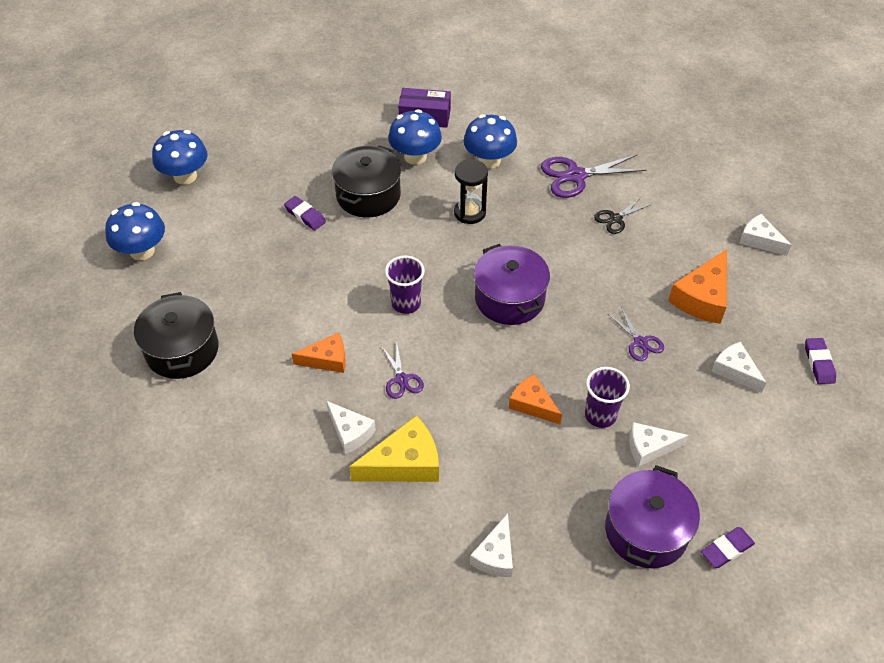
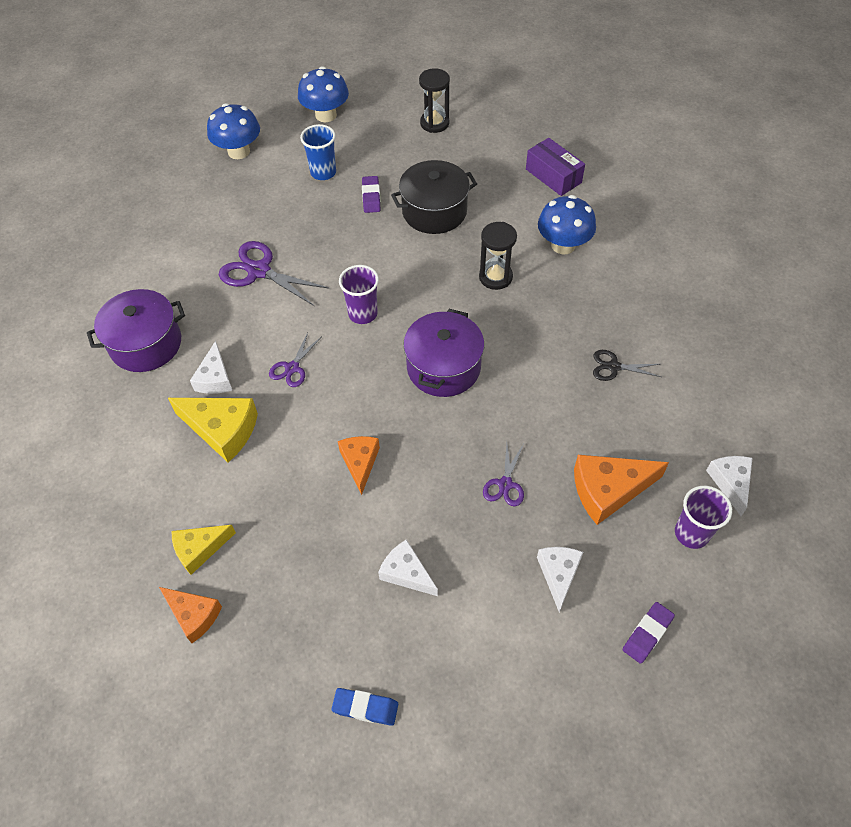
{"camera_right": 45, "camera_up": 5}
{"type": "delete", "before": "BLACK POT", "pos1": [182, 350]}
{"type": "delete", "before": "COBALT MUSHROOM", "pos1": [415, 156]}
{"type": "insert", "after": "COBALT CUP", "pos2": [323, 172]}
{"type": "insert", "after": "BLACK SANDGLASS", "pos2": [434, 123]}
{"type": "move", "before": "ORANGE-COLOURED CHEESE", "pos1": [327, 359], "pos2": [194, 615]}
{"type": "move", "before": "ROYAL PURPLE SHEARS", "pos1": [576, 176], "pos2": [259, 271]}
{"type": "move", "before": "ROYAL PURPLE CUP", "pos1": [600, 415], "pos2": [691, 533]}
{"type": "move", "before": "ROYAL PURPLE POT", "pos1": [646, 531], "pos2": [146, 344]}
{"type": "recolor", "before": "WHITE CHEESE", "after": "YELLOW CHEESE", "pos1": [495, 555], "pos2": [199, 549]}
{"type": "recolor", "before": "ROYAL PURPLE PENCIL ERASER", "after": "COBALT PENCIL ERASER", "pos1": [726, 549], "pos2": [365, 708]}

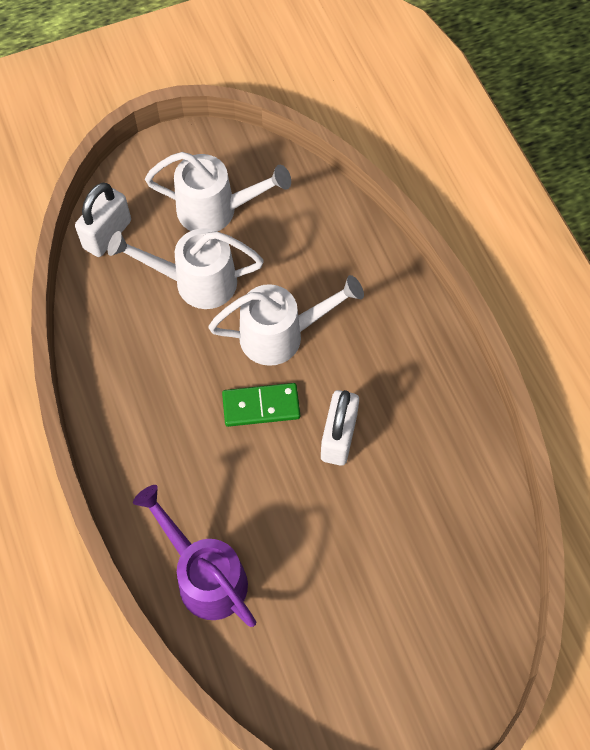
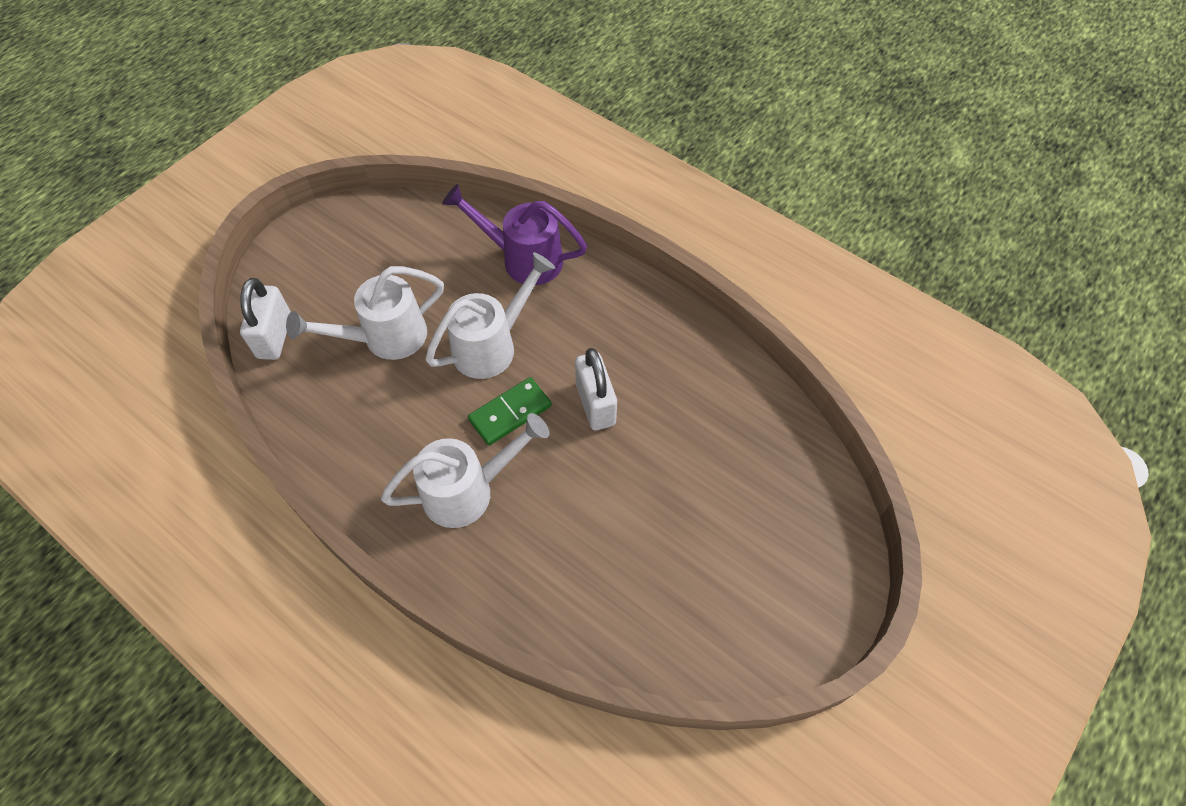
{"camera_right": -30, "camera_up": -5}
{"type": "move", "before": "ROYAL PURPLE SPRINKLING CAN", "pos1": [205, 576], "pos2": [524, 259]}
{"type": "move", "before": "WHITE SPRINKLING CAN", "pos1": [216, 210], "pos2": [468, 491]}

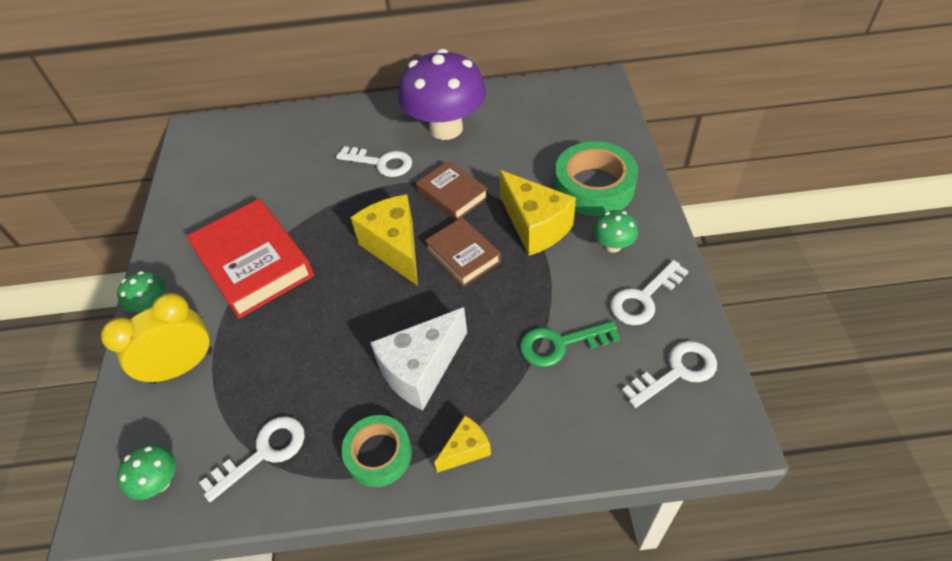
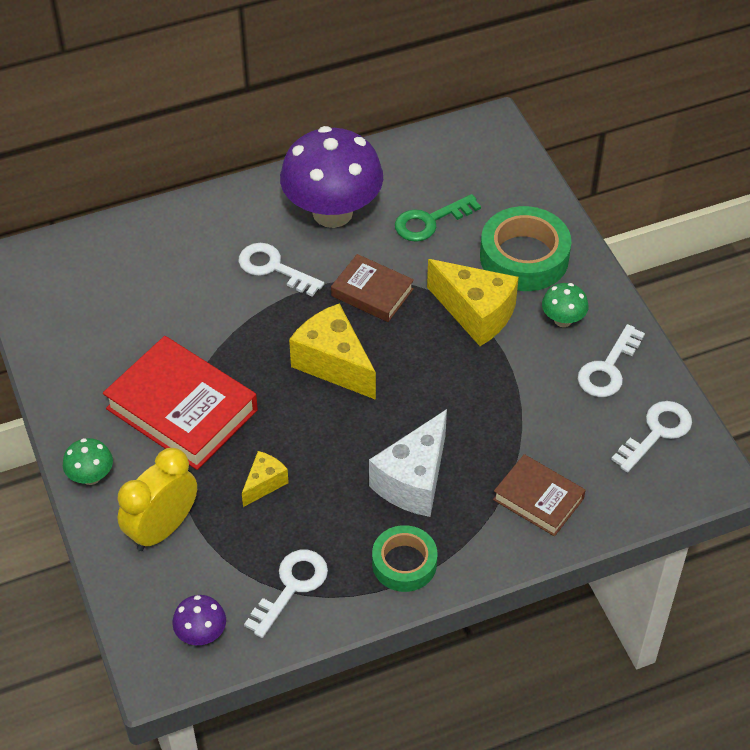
{"camera_right": -20, "camera_up": 0}
{"type": "move", "before": "BROWN HARDCOVER", "pos1": [463, 255], "pos2": [538, 499]}
{"type": "move", "before": "YELLOW CHEESE", "pos1": [466, 450], "pos2": [264, 483]}
{"type": "move", "before": "EMERALD LATCHKEY", "pos1": [560, 344], "pos2": [430, 221]}
{"type": "recolor", "before": "EMERALD MUSHROOM", "after": "ROYAL PURPLE MUSHROOM", "pos1": [160, 482], "pos2": [201, 634]}
{"type": "rotate", "before": "WHITE LATCHKEY", "pos1": [381, 163], "pos2": [273, 268], "turn": -150}

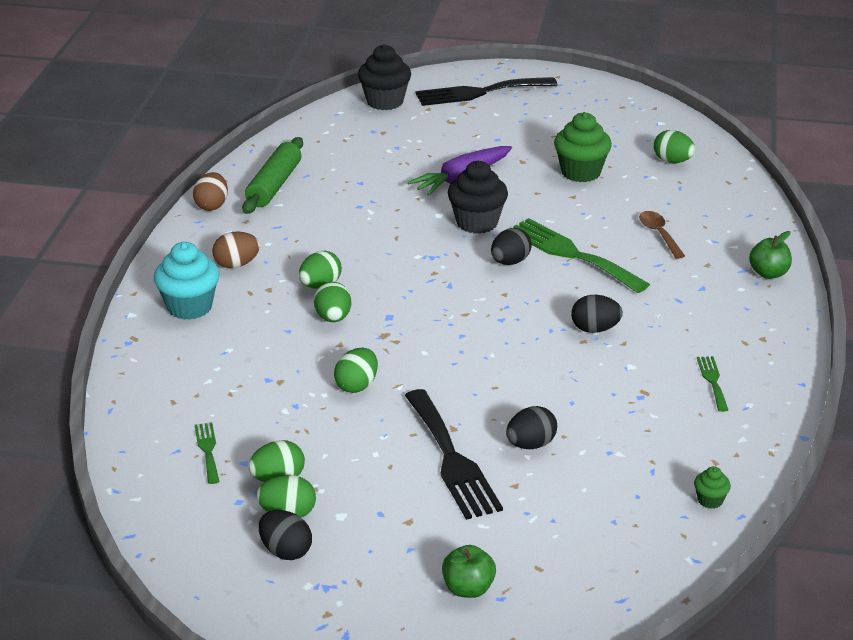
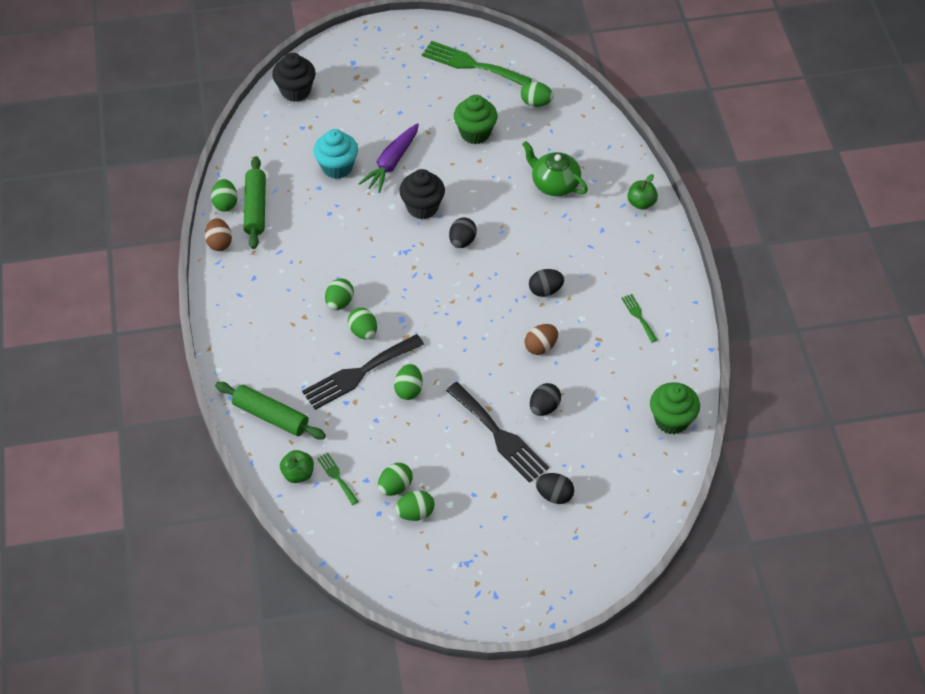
{"camera_right": -20, "camera_up": 20}
{"type": "insert", "after": "EMERALD TOY EGG", "pos2": [225, 203]}
{"type": "insert", "after": "EMERALD DOUGH ROLLER", "pos2": [271, 416]}
{"type": "move", "before": "TEAL CUPCAKE", "pos1": [189, 307], "pos2": [337, 167]}
{"type": "move", "before": "BROWN TOY EGG", "pos1": [236, 264], "pos2": [540, 347]}
{"type": "move", "before": "BLACK TOY EGG", "pos1": [286, 551], "pos2": [554, 495]}
{"type": "move", "before": "BLACK DINNER FORK", "pos1": [479, 92], "pos2": [358, 373]}
{"type": "move", "before": "EMERALD TOY APPLE", "pos1": [468, 588], "pos2": [298, 474]}
{"type": "move", "before": "EMERALD DINNER FORK", "pos1": [571, 254], "pos2": [471, 64]}
{"type": "replace", "before": "BROWN SPOON", "after": "EMERALD TEAPOT", "pos1": [659, 234], "pos2": [554, 184]}
{"type": "resize", "before": "EMERALD CUPCAKE", "pos1": [710, 500], "pos2": [671, 420], "scale": 2.09}

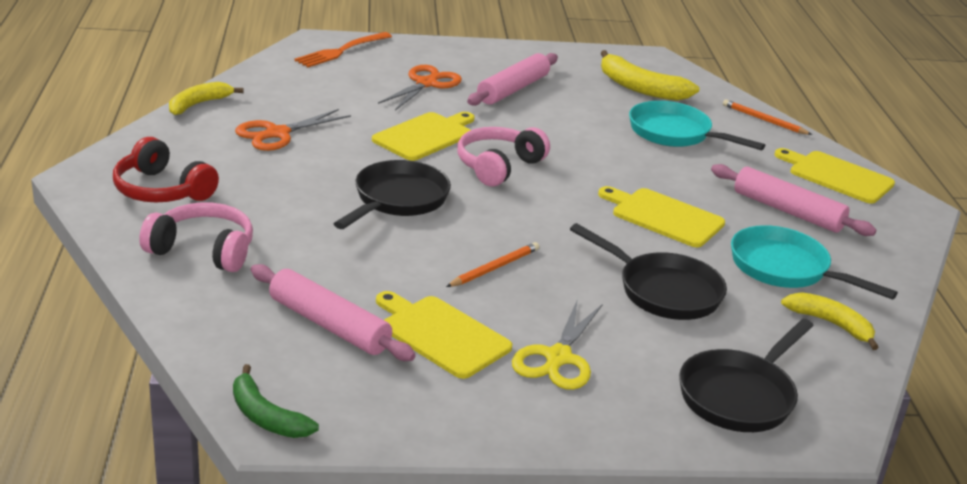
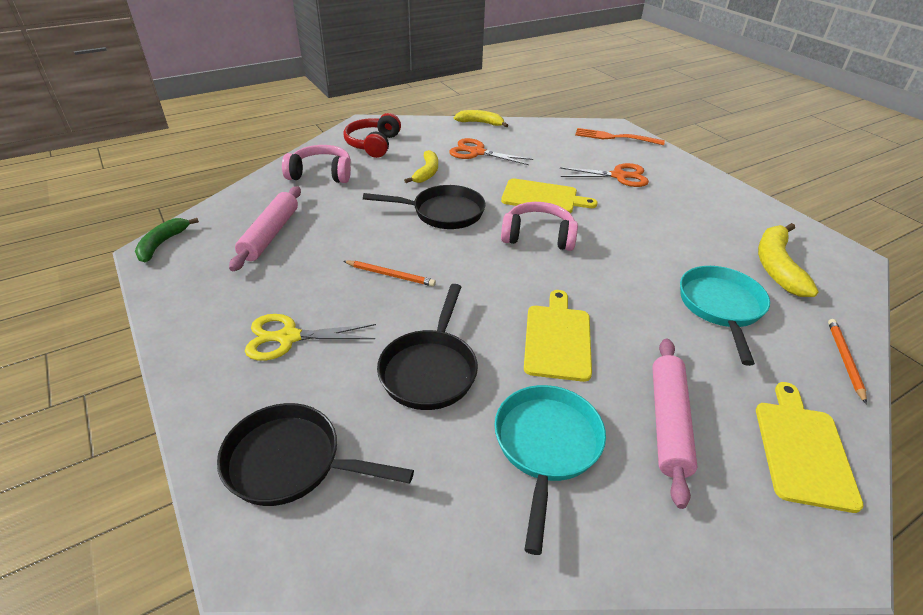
{"camera_right": 65, "camera_up": 10}
{"type": "delete", "before": "YELLOW CHOPPING BOARD", "pos1": [441, 335]}
{"type": "delete", "before": "PINK DOUGH ROLLER", "pos1": [513, 89]}
{"type": "move", "before": "YELLOW TOY BANANA", "pos1": [830, 324], "pos2": [427, 172]}
{"type": "rotate", "before": "PINK HEADSET", "pos1": [203, 250], "pos2": [321, 174], "turn": -75}

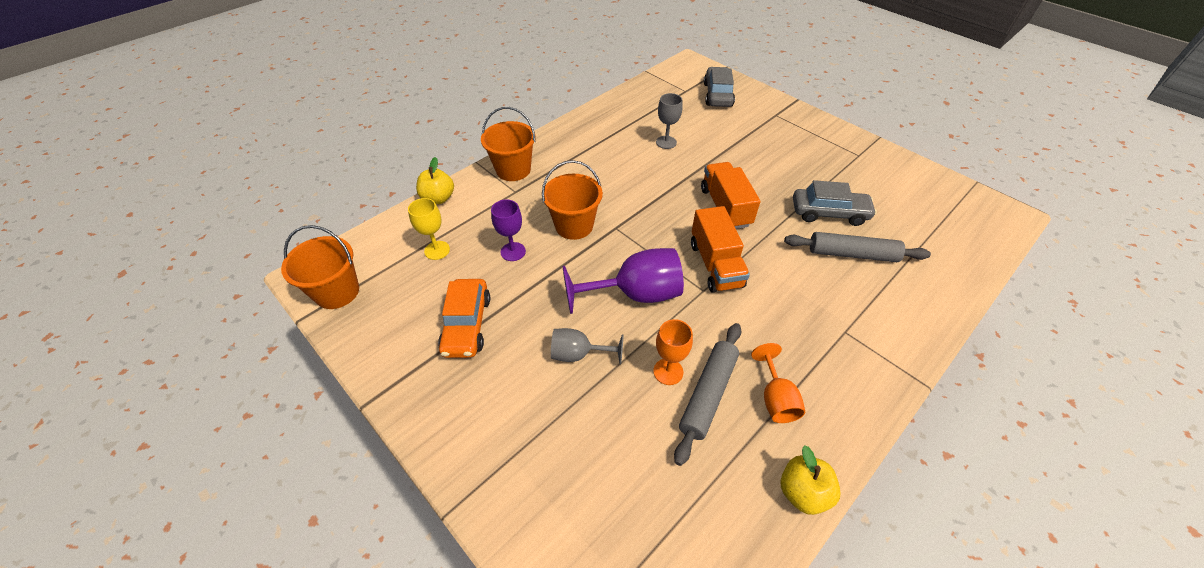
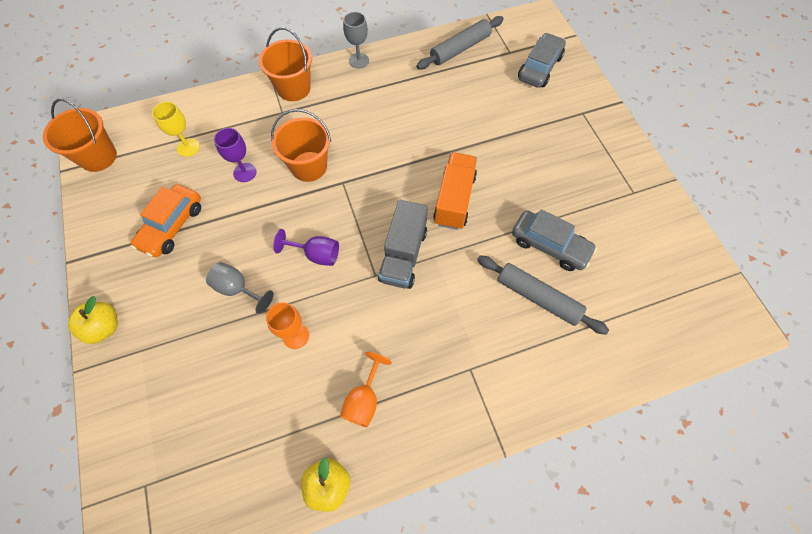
{"camera_right": 25, "camera_up": 15}
{"type": "move", "before": "YELLOW TOY APPLE", "pos1": [438, 198], "pos2": [104, 327]}
{"type": "move", "before": "GREY GOBLET", "pos1": [666, 142], "pos2": [359, 60]}
{"type": "move", "before": "GREY DOUGH ROLLER", "pos1": [708, 394], "pos2": [460, 49]}
{"type": "recolor", "before": "ORANGE-COLOURED LORRY", "after": "GREY LORRY", "pos1": [715, 265], "pos2": [403, 255]}
{"type": "resize", "before": "ROYAL PURPLE GOBLET", "pos1": [635, 294], "pos2": [316, 254], "scale": 0.58}

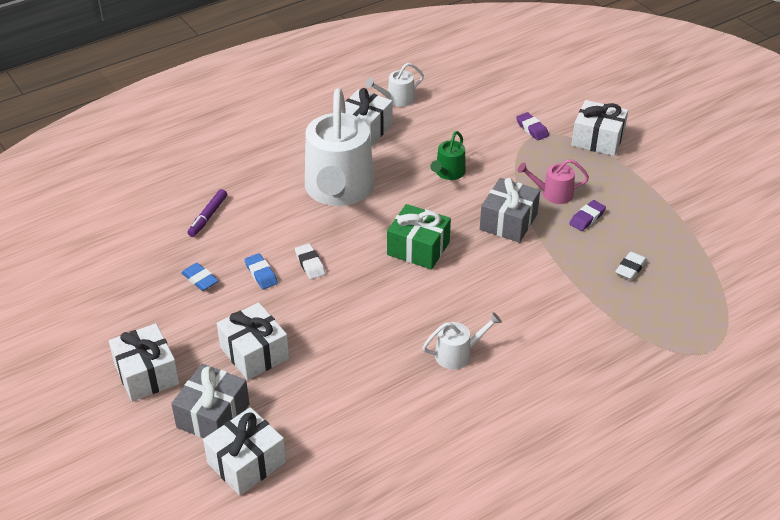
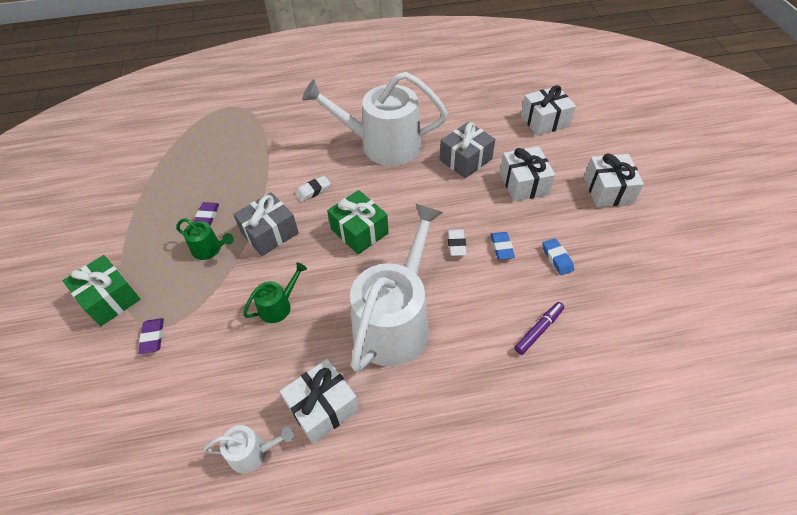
{"camera_right": -155, "camera_up": 10}
{"type": "move", "before": "GREY WRAPPED GIFT", "pos1": [213, 416], "pos2": [465, 159]}
{"type": "move", "before": "WHITE PENCIL ERASER", "pos1": [630, 268], "pos2": [313, 191]}
{"type": "recolor", "before": "PINK SPRINKLING CAN", "after": "EMERALD SPRINKLING CAN", "pos1": [553, 194], "pos2": [209, 249]}
{"type": "recolor", "before": "WHITE WRAPPED GIFT", "after": "EMERALD WRAPPED GIFT", "pos1": [597, 139], "pos2": [110, 298]}
{"type": "rotate", "before": "ROYAL PURPLE PENCIL ERASER", "pos1": [587, 218], "pos2": [207, 216], "turn": -60}
{"type": "resize", "before": "WHITE SPRINKLING CAN", "pos1": [457, 354], "pos2": [383, 145], "scale": 2.3}

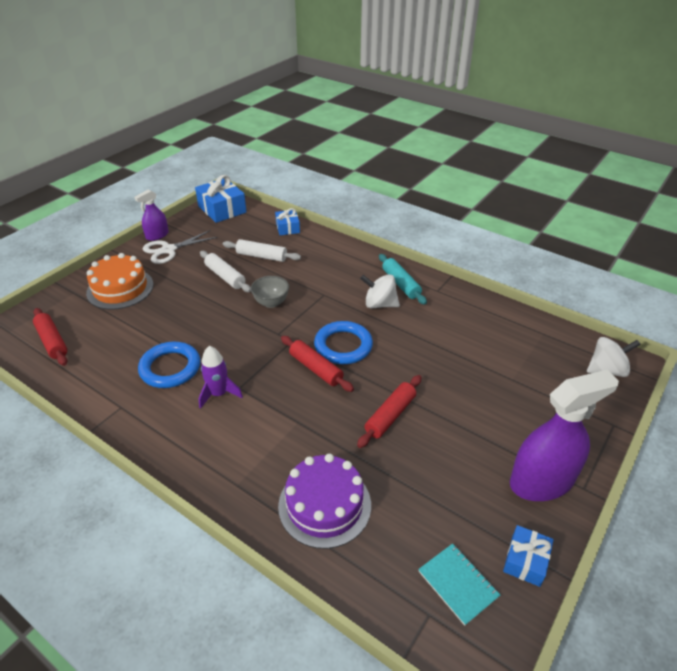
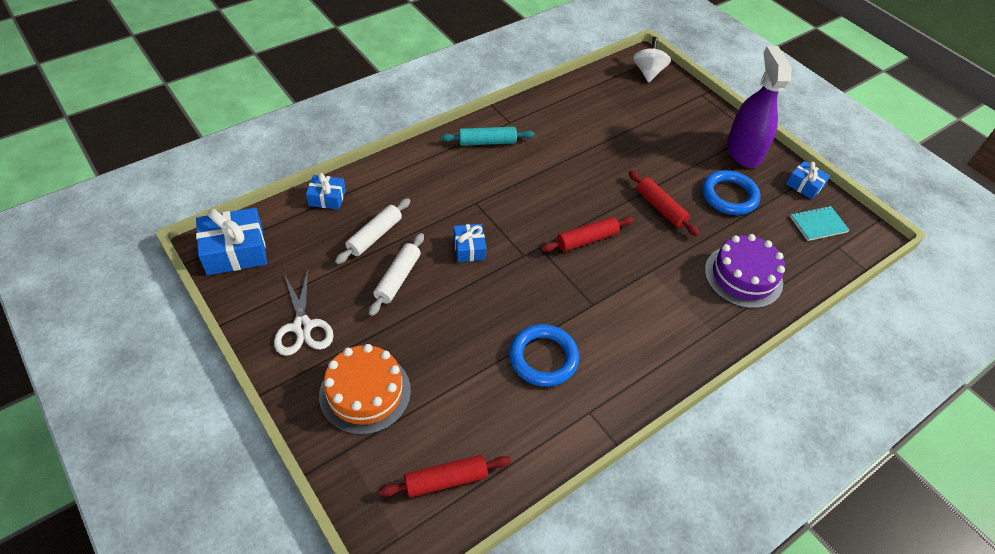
{"camera_right": -75, "camera_up": 10}
{"type": "delete", "before": "ROYAL PURPLE SPRAY BOTTLE", "pos1": [157, 235]}
{"type": "delete", "before": "ROYAL PURPLE TOY ROCKET", "pos1": [219, 394]}
{"type": "delete", "before": "WHITE WHIRLIGIG", "pos1": [379, 304]}
{"type": "move", "before": "COBALT HOOP", "pos1": [343, 346], "pos2": [729, 196]}
{"type": "replace", "before": "GREY SERVING BOWL", "after": "COBALT WRAPPED GIFT", "pos1": [271, 303], "pos2": [469, 248]}
{"type": "rotate", "before": "WHITE DOUGH ROLLER", "pos1": [225, 276], "pos2": [398, 278], "turn": -45}

